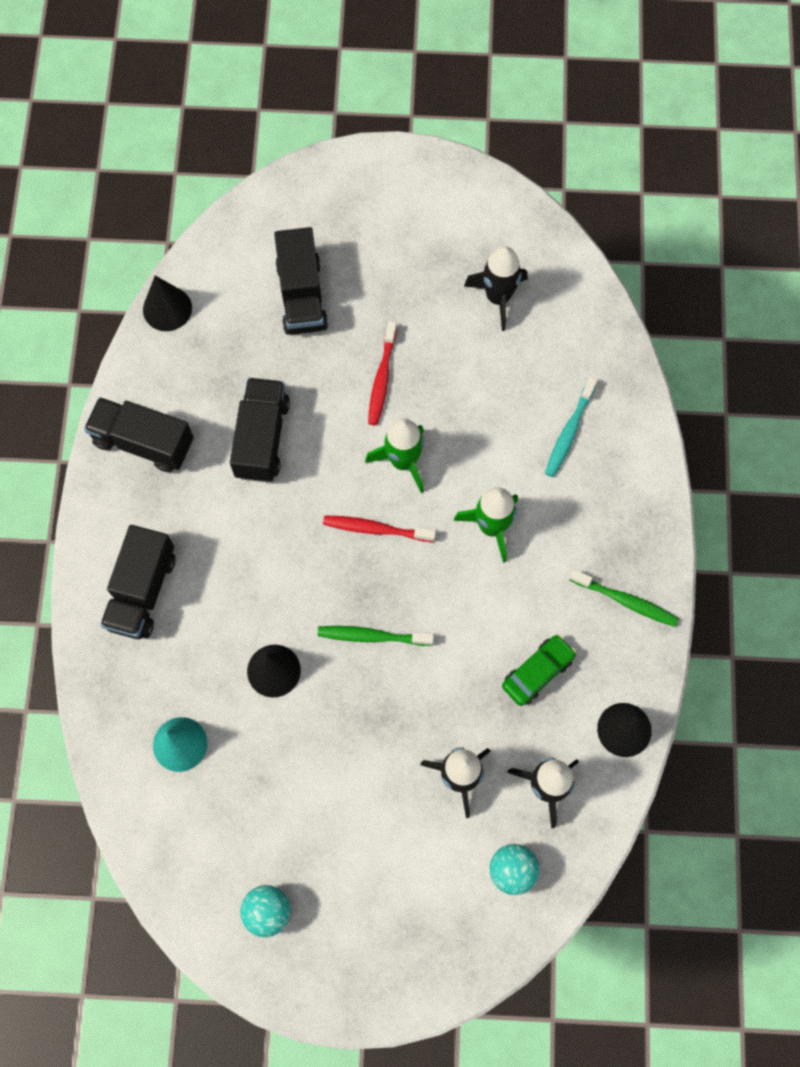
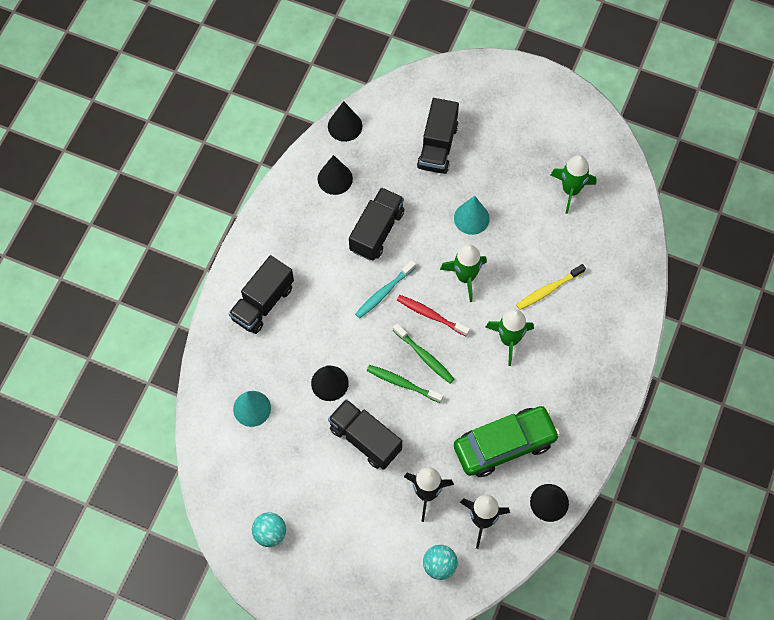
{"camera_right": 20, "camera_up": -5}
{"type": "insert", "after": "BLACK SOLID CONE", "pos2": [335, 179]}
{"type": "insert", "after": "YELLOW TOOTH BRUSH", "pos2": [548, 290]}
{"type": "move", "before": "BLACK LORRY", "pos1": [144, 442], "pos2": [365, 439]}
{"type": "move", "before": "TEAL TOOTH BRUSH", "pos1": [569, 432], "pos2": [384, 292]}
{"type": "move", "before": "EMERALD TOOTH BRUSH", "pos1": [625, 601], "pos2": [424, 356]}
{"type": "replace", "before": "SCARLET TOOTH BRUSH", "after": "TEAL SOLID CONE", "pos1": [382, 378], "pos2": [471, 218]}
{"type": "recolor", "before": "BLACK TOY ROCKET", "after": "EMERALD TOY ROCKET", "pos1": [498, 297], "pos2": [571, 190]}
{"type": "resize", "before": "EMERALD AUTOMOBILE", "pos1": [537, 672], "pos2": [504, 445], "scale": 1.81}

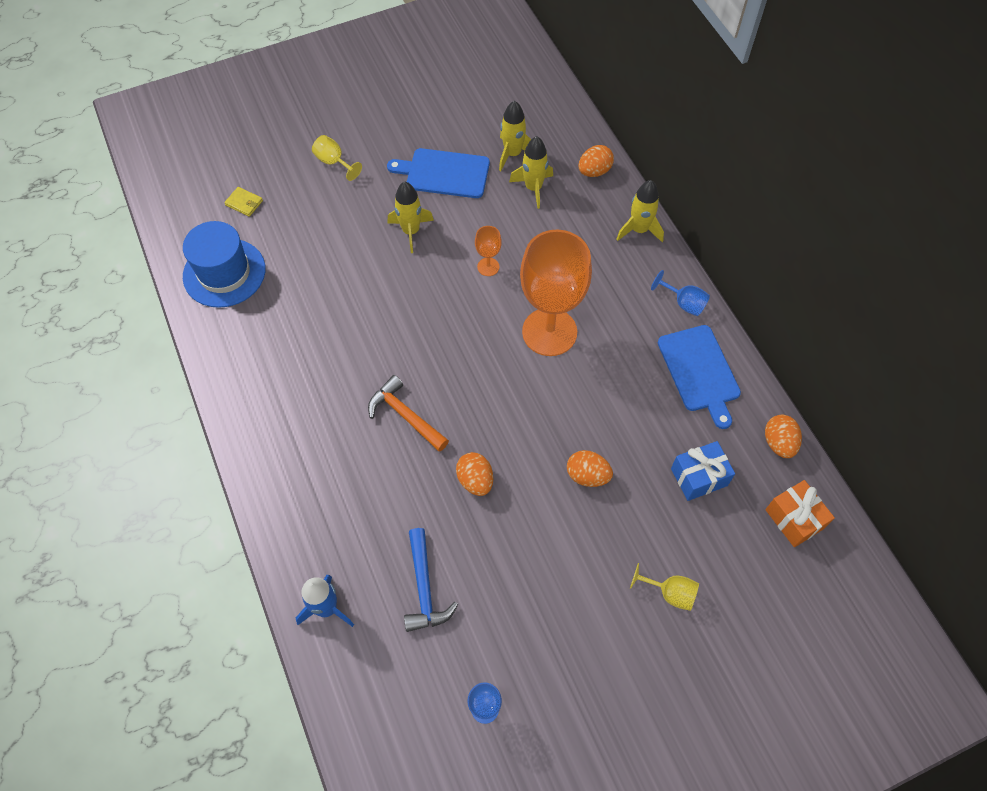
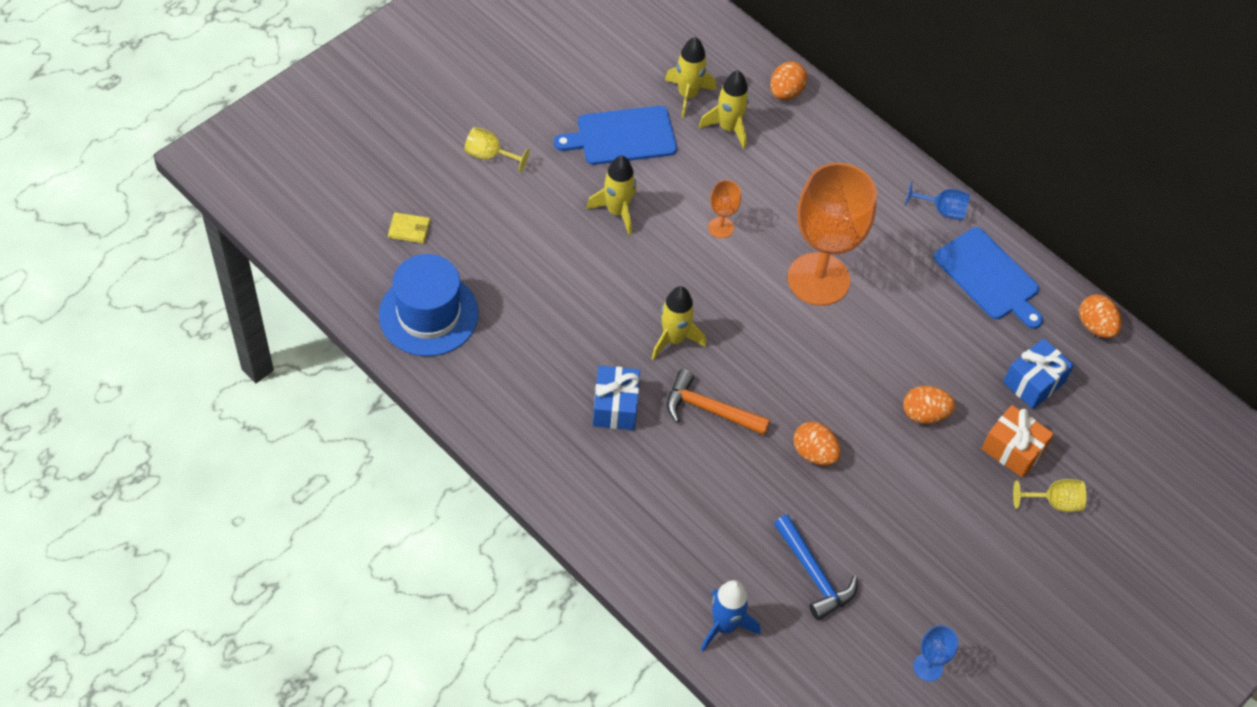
{"camera_right": -25, "camera_up": -5}
{"type": "insert", "after": "COBALT WRAPPED GIFT", "pos2": [615, 406]}
{"type": "move", "before": "YELLOW TOY ROCKET", "pos1": [639, 230], "pos2": [673, 339]}
{"type": "move", "before": "ORANGE-COLOURED WRAPPED GIFT", "pos1": [794, 519], "pos2": [1013, 450]}

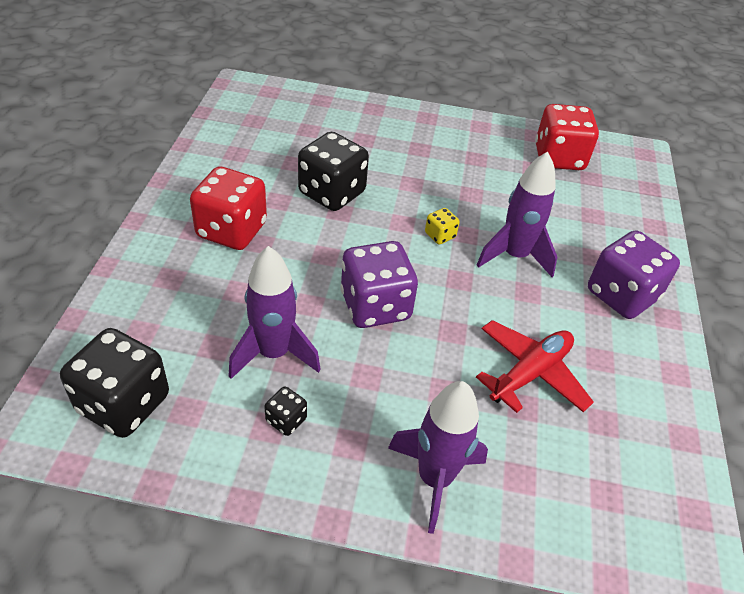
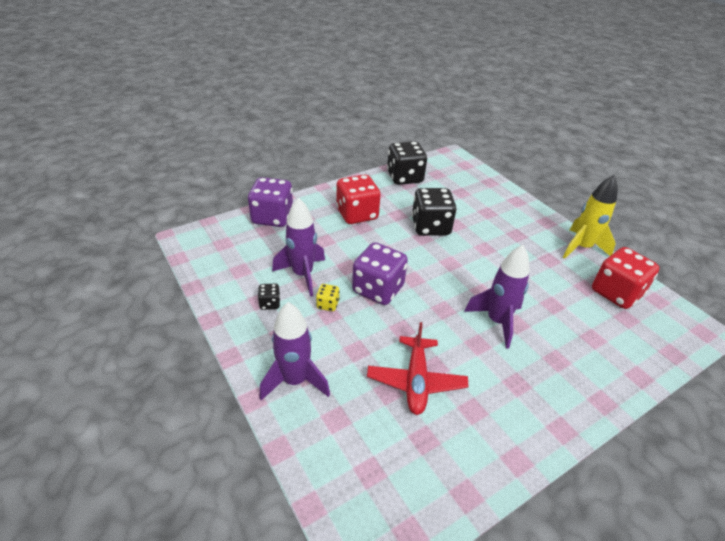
{"camera_right": 50, "camera_up": -5}
{"type": "insert", "after": "YELLOW TOY ROCKET", "pos2": [581, 247]}
{"type": "move", "before": "BLACK GAME DIE", "pos1": [124, 404], "pos2": [404, 177]}
{"type": "move", "before": "YELLOW GAME DIE", "pos1": [440, 235], "pos2": [328, 304]}
{"type": "move", "before": "ROYAL PURPLE GAME DIE", "pos1": [621, 295], "pos2": [272, 217]}
{"type": "rotate", "before": "SCARLET TOY PLANE", "pos1": [530, 373], "pos2": [416, 381], "turn": 90}

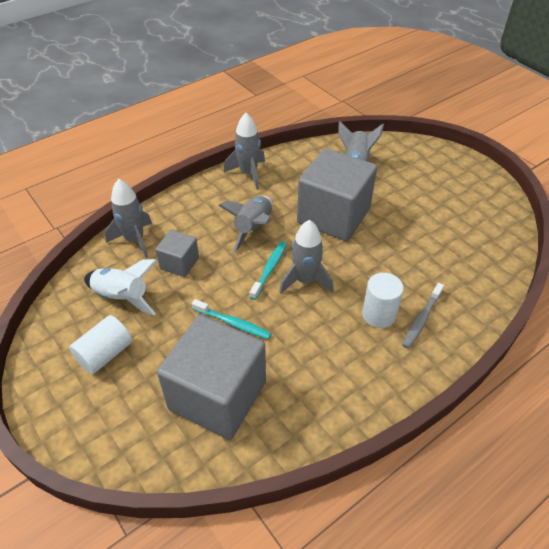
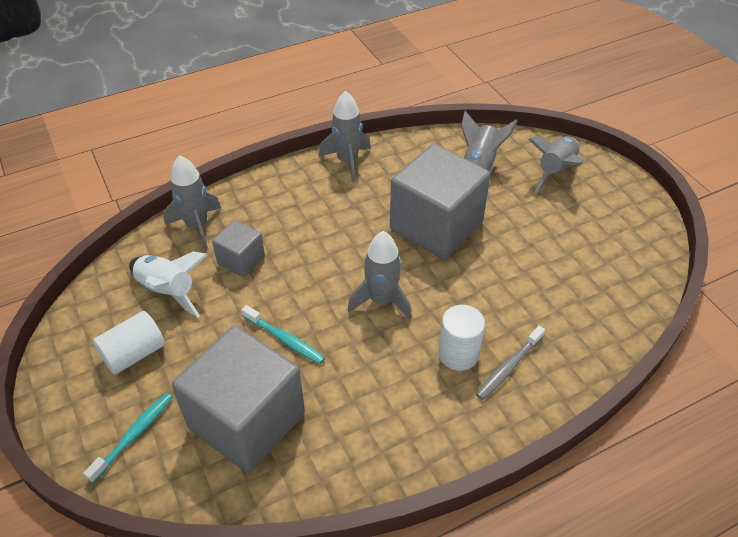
{"camera_right": 10, "camera_up": 0}
{"type": "move", "before": "GREY TOY ROCKET", "pos1": [253, 228], "pos2": [555, 171]}
{"type": "move", "before": "TEAL TOOTH BRUSH", "pos1": [269, 269], "pos2": [133, 435]}

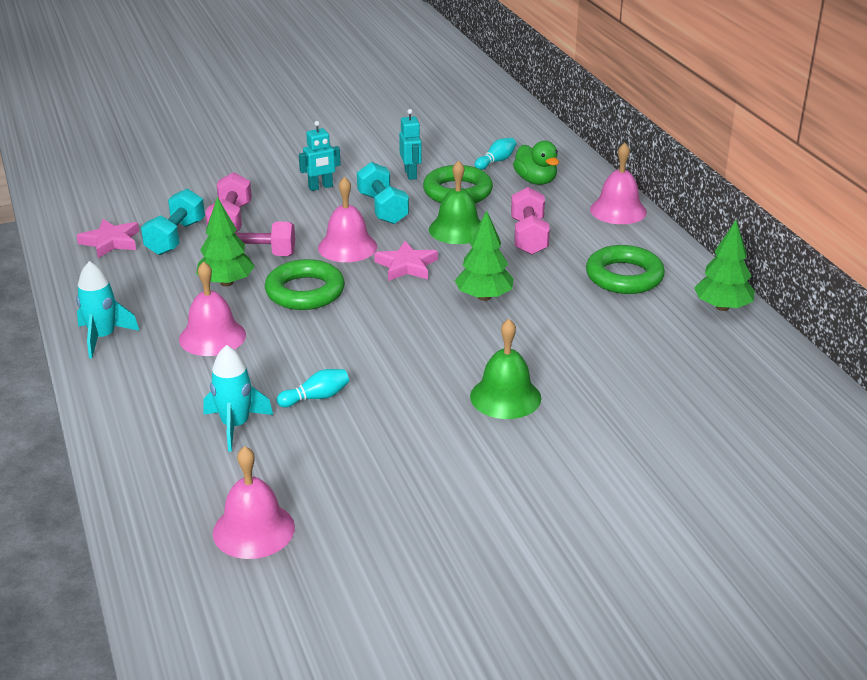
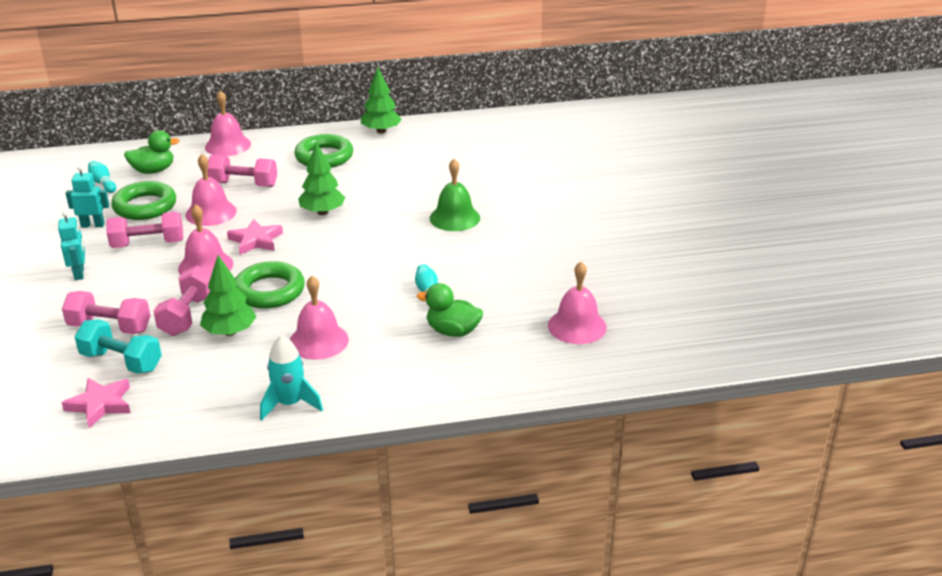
{"camera_right": -80, "camera_up": 0}
{"type": "replace", "before": "TEAL TOY ROCKET", "after": "EMERALD DUCK", "pos1": [235, 426], "pos2": [453, 331]}
{"type": "recolor", "before": "TEAL FREE WEIGHT", "after": "PINK FREE WEIGHT", "pos1": [383, 208], "pos2": [148, 244]}
{"type": "recolor", "before": "EMERALD BELL", "after": "PINK BELL", "pos1": [457, 229], "pos2": [211, 213]}

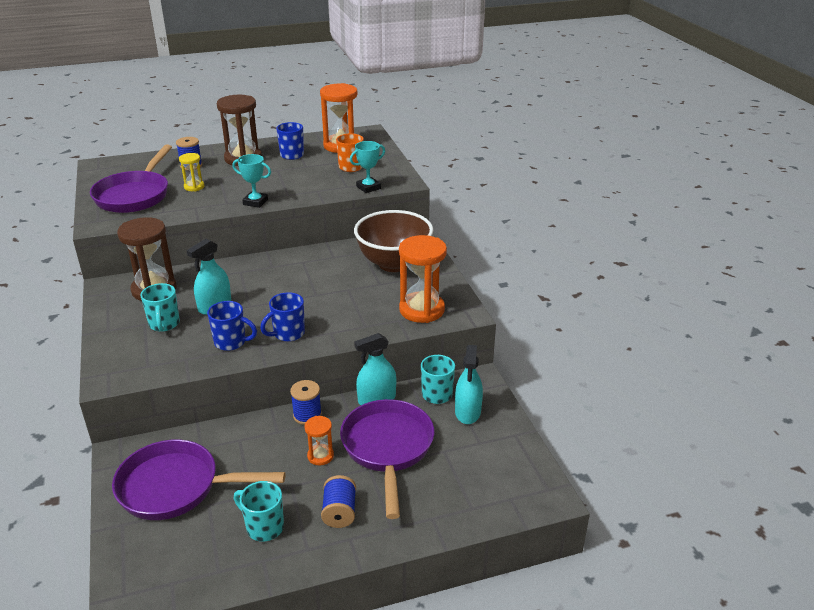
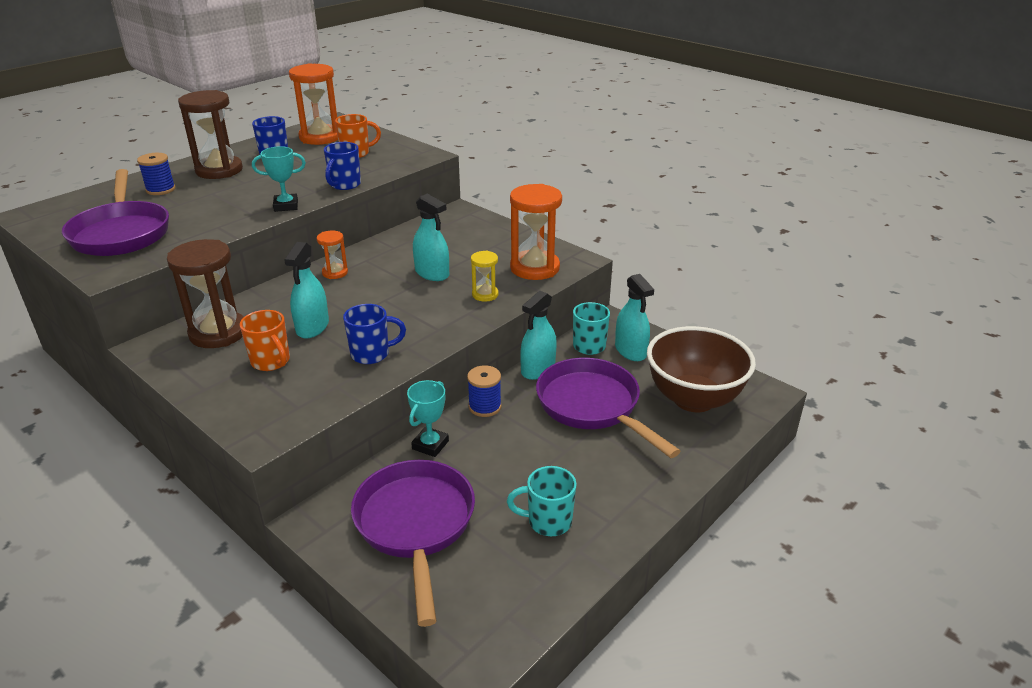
{"camera_right": -30, "camera_up": 0}
{"type": "delete", "before": "COBALT BOBBIN", "pos1": [339, 512]}
{"type": "insert", "after": "TEAL SPRAY BOTTLE", "pos2": [432, 273]}
{"type": "move", "before": "YELLOW SANDGLASS", "pos1": [194, 187], "pos2": [485, 295]}
{"type": "move", "before": "COBALT TEA MUG", "pos1": [288, 334], "pos2": [344, 185]}
{"type": "move", "before": "ORANGE-COLOURED SANDGLASS", "pos1": [320, 456], "pos2": [335, 273]}
{"type": "move", "before": "TEAL TROPHY", "pos1": [368, 187], "pos2": [430, 445]}
{"type": "move", "before": "BROWN SERVING BOWL", "pos1": [394, 264], "pos2": [693, 399]}
{"type": "recolor", "before": "TEAL TEA MUG", "after": "ORANGE-COLOURED TEA MUG", "pos1": [164, 324], "pos2": [271, 362]}
{"type": "rotate", "before": "ROYAL PURPLE SKILLET", "pos1": [176, 487], "pos2": [415, 525], "turn": 105}

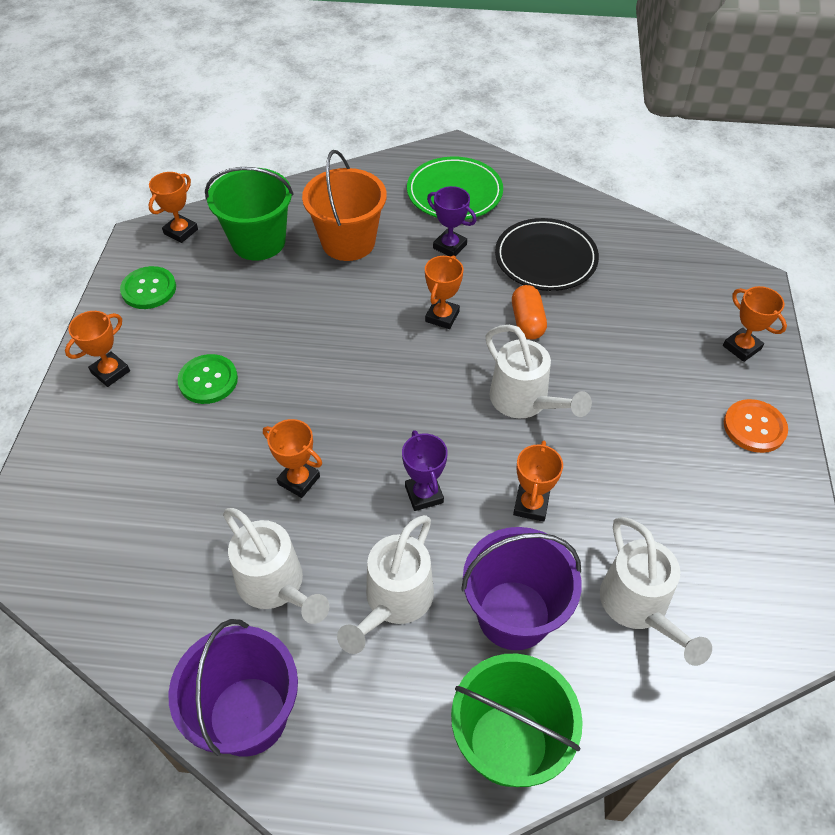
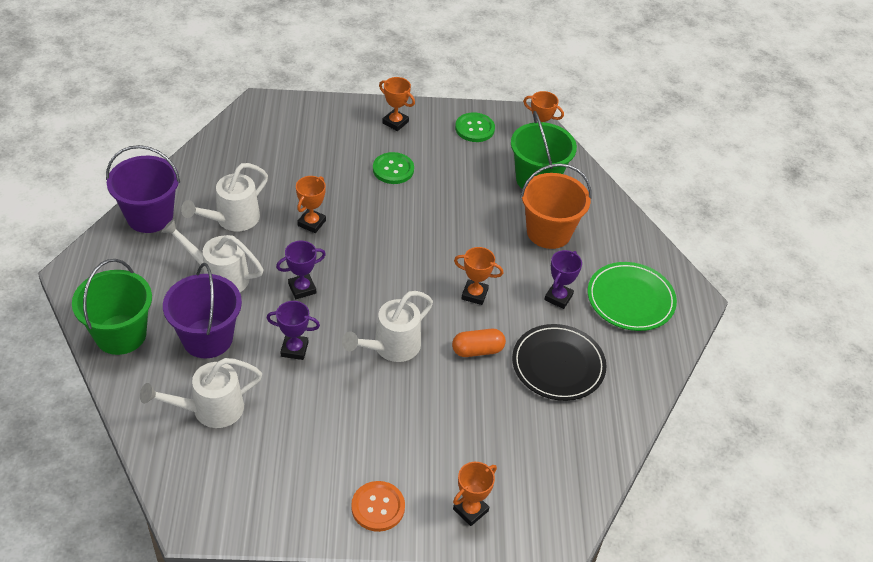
{"camera_right": 80, "camera_up": -5}
{"type": "recolor", "before": "ORANGE-COLOURED TROPHY", "after": "ROYAL PURPLE TROPHY", "pos1": [531, 505], "pos2": [294, 349]}

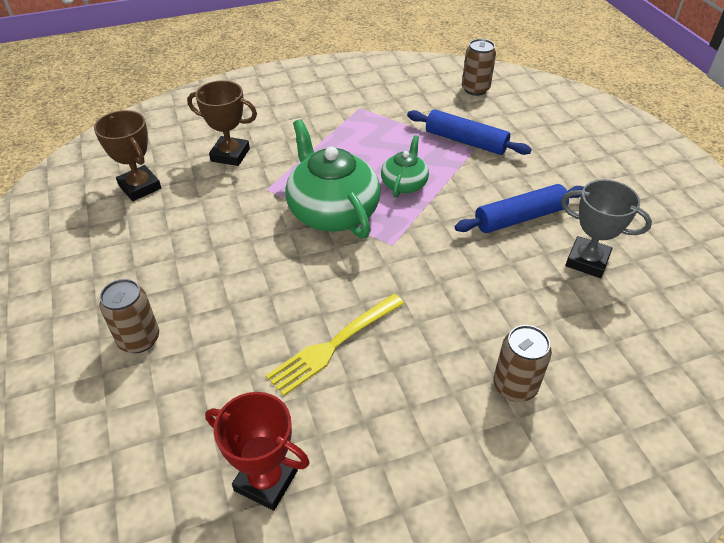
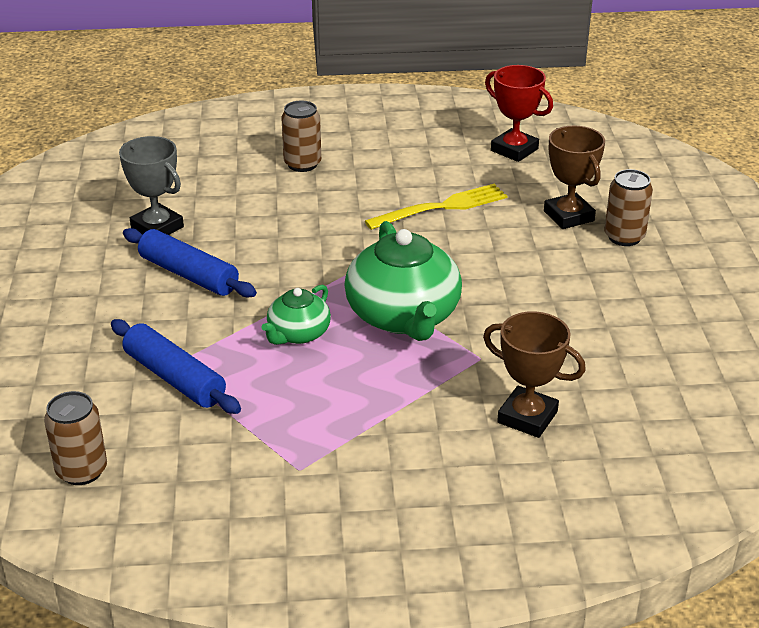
{"camera_right": -165, "camera_up": -10}
{"type": "move", "before": "BROWN TROPHY", "pos1": [140, 187], "pos2": [568, 216]}
{"type": "rotate", "before": "COBALT DOUGH ROLLER", "pos1": [519, 218], "pos2": [188, 274], "turn": 45}

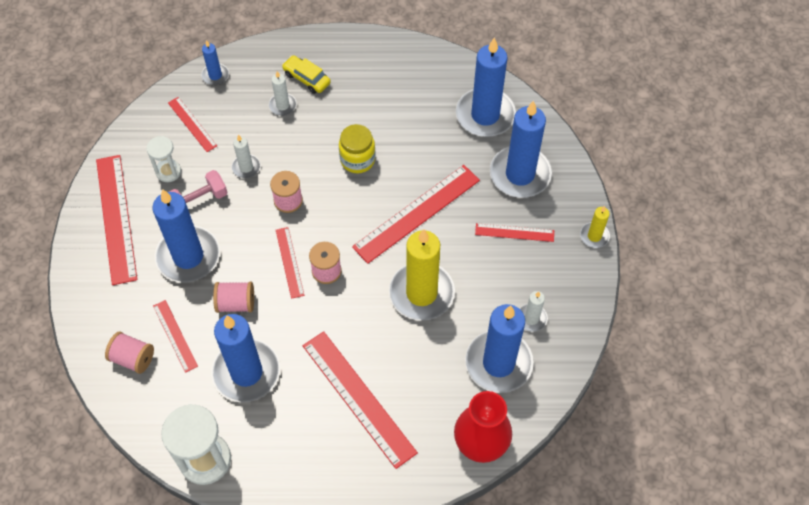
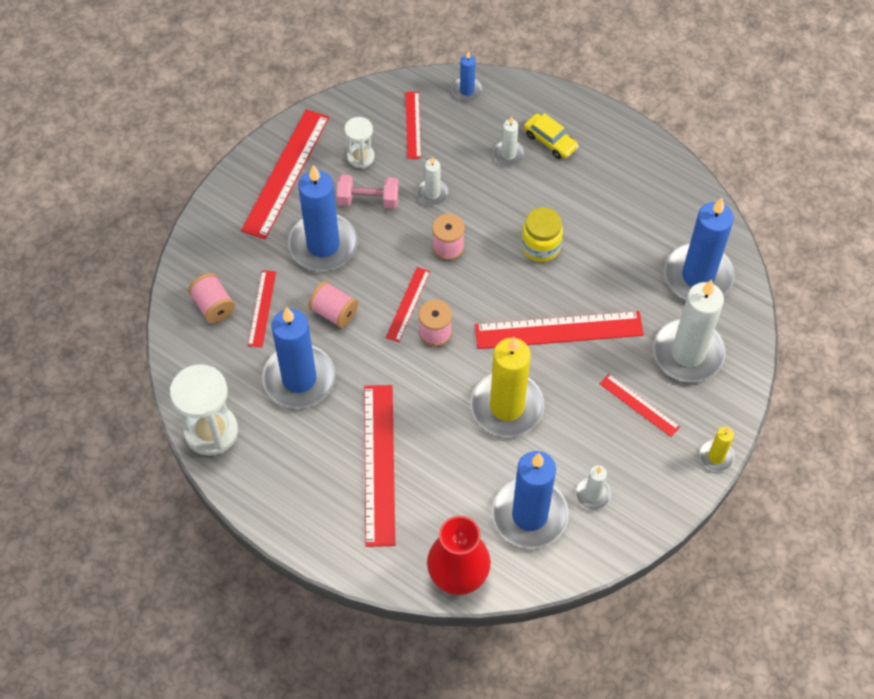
{"camera_right": 35, "camera_up": 0}
{"type": "recolor", "before": "COBALT CANDLE", "after": "WHITE CANDLE", "pos1": [520, 174], "pos2": [688, 353]}
{"type": "rotate", "before": "YELLOW AUTOMOBILE", "pos1": [306, 78], "pos2": [550, 141], "turn": 150}

